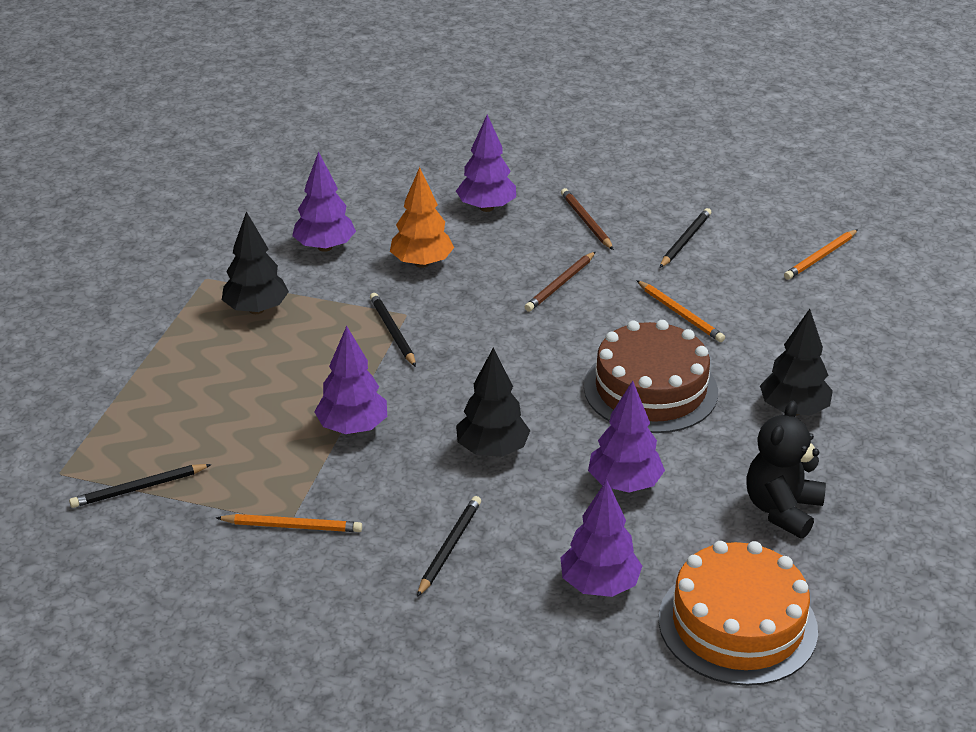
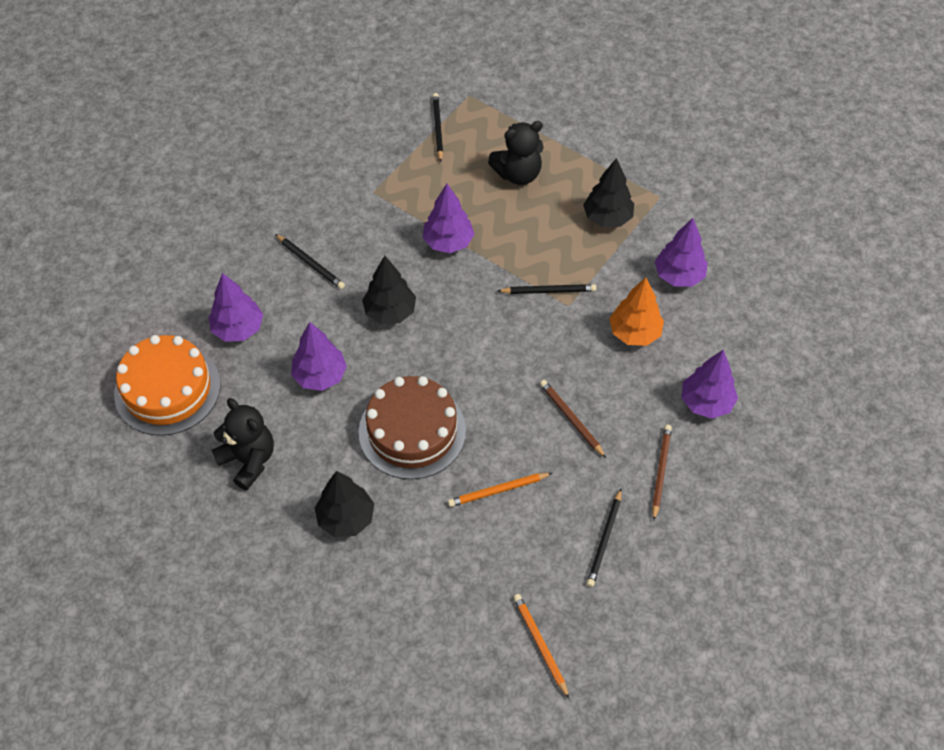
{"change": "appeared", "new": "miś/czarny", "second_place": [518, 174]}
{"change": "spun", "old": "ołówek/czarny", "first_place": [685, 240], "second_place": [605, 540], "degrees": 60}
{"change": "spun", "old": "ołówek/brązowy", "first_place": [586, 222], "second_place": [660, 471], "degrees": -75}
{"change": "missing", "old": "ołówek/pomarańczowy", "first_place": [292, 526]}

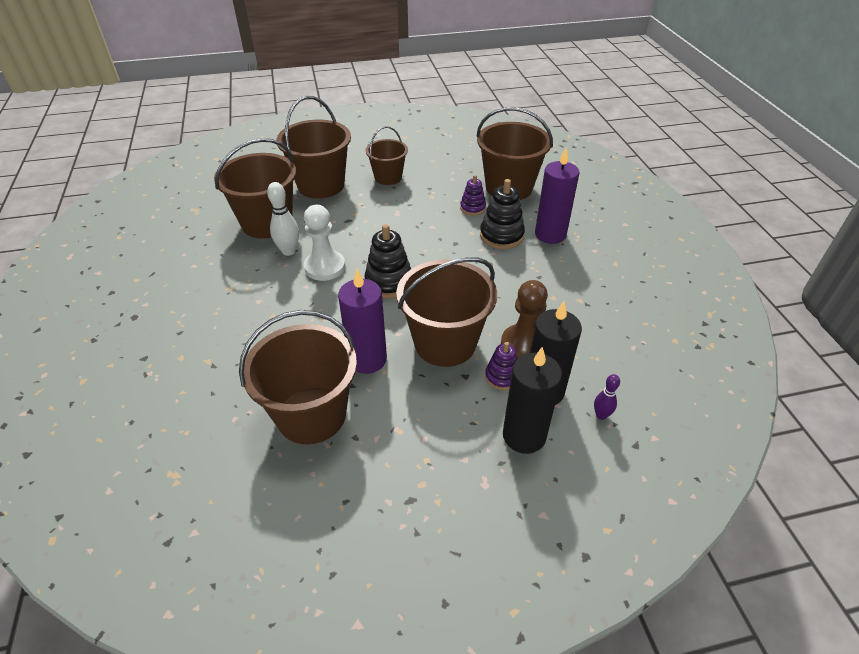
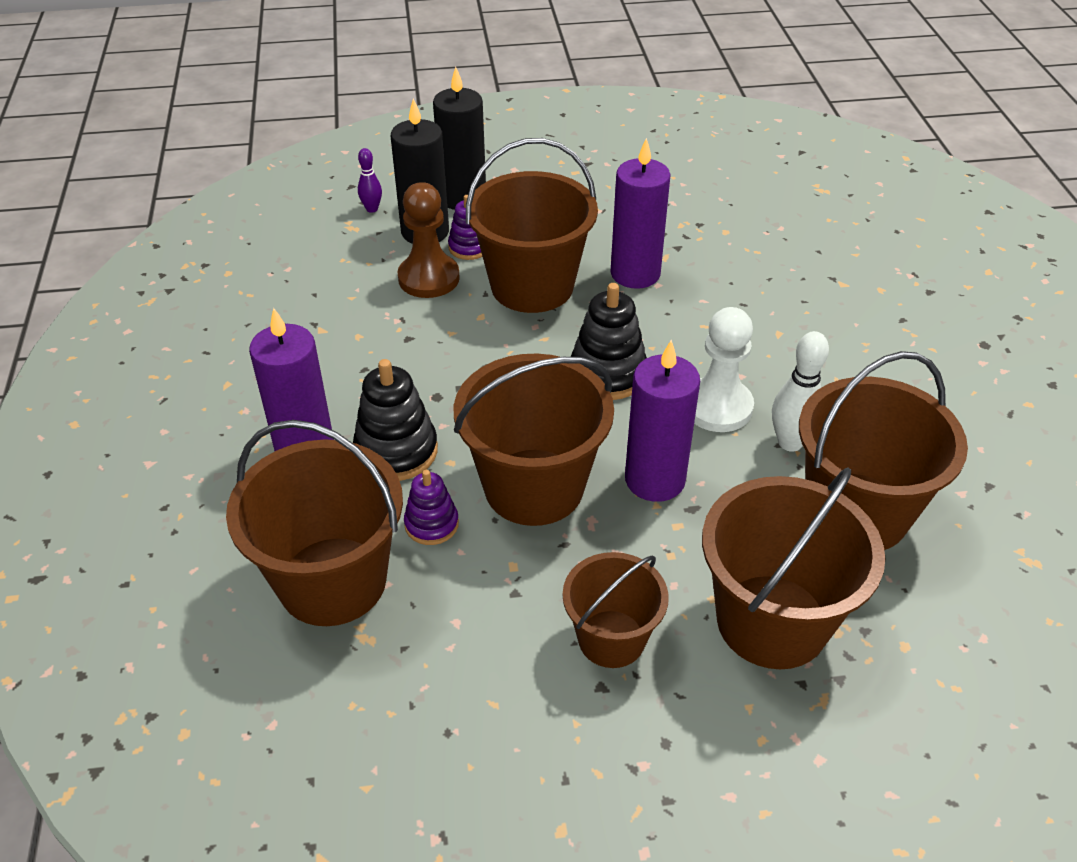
{"change": "relocated", "old": "wiadro/brązowy", "first_place": [311, 415], "second_place": [534, 487]}
{"change": "appeared", "new": "świeca/fioletowy", "second_place": [655, 480]}

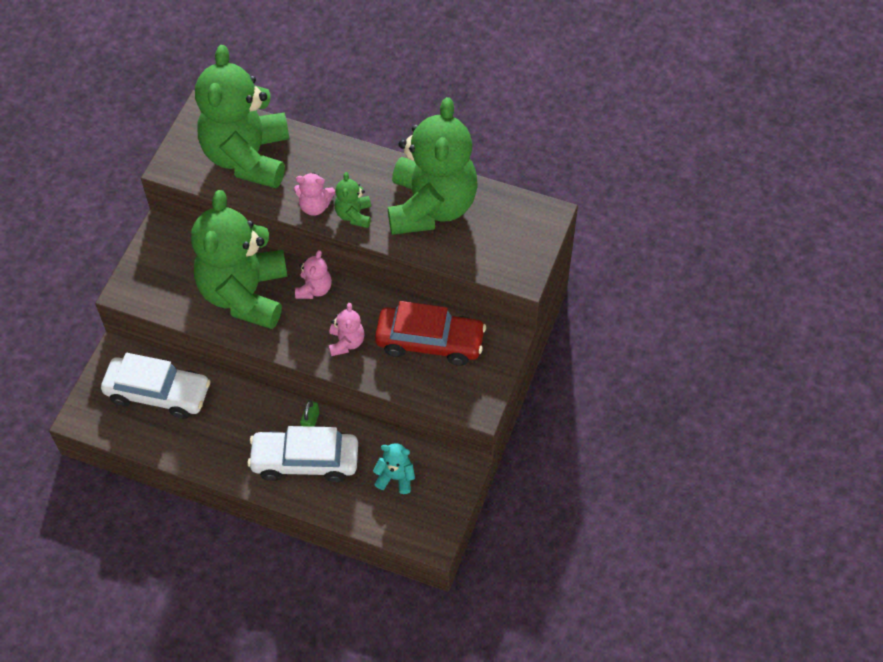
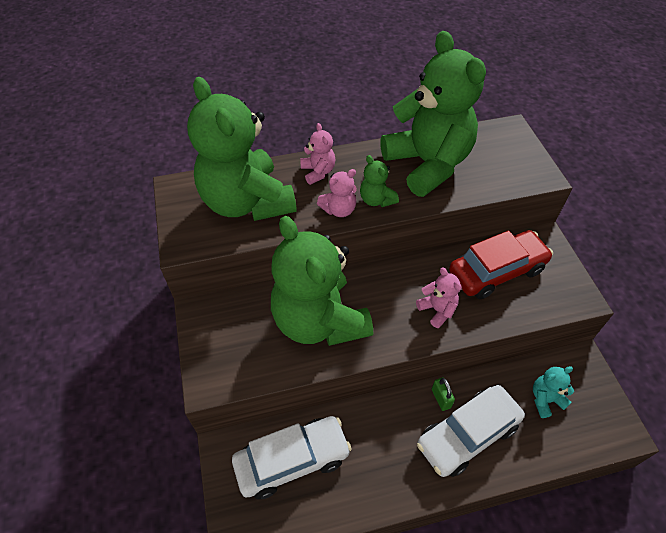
{"change": "relocated", "old": "miś/różowy", "first_place": [314, 289], "second_place": [318, 172]}

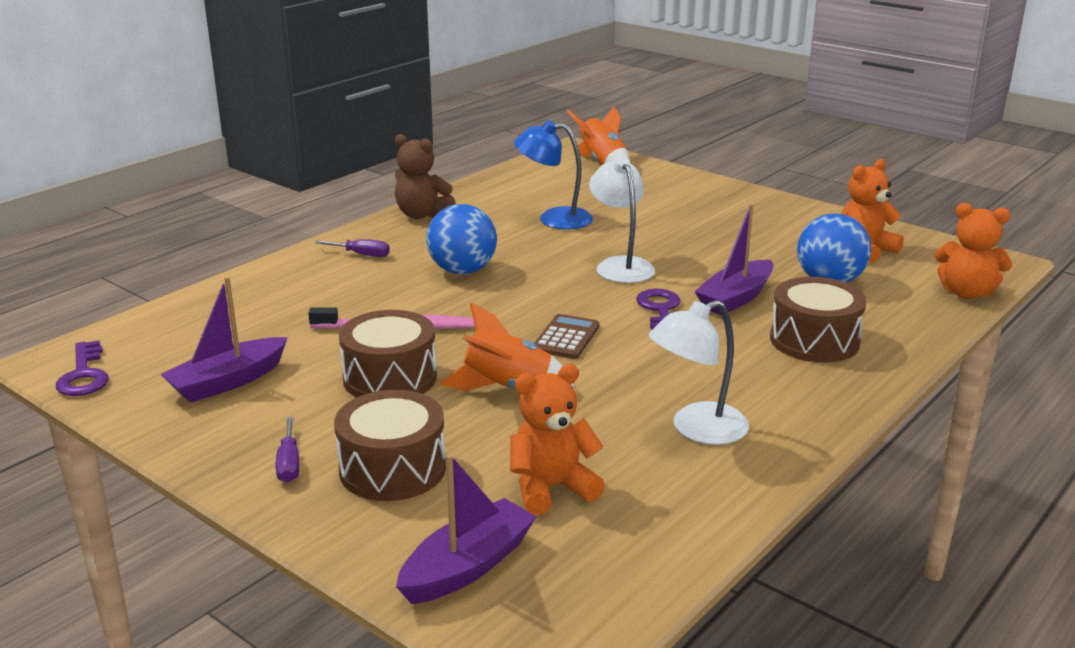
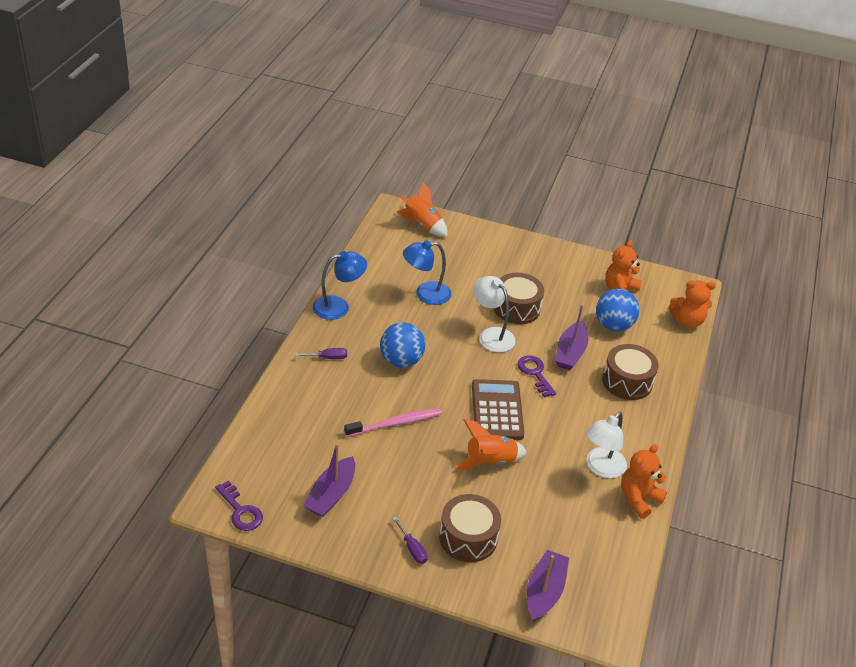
{"change": "exchanged", "old": "miś/brązowy", "new": "lampka/niebieski", "first_place": [422, 215], "second_place": [338, 306]}
{"change": "size", "old": "kalkulator/brązowy", "first_place": [566, 338], "second_place": [497, 410], "factor": 1.7}
{"change": "relocated", "old": "bęben/brązowy", "first_place": [390, 378], "second_place": [516, 308]}
{"change": "relocated", "old": "miś/pomarańczowy", "first_place": [551, 488], "second_place": [639, 499]}

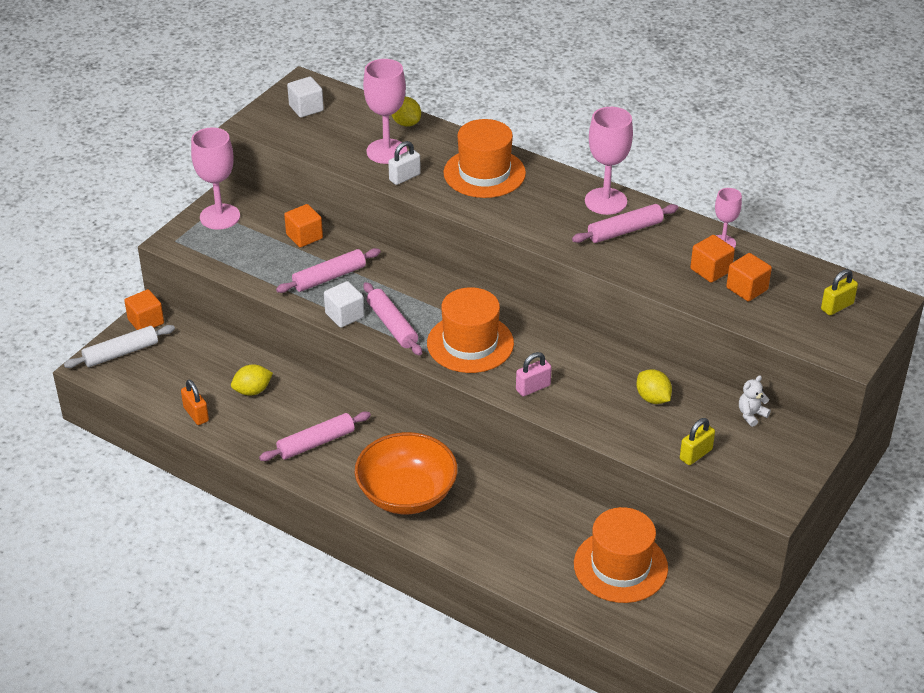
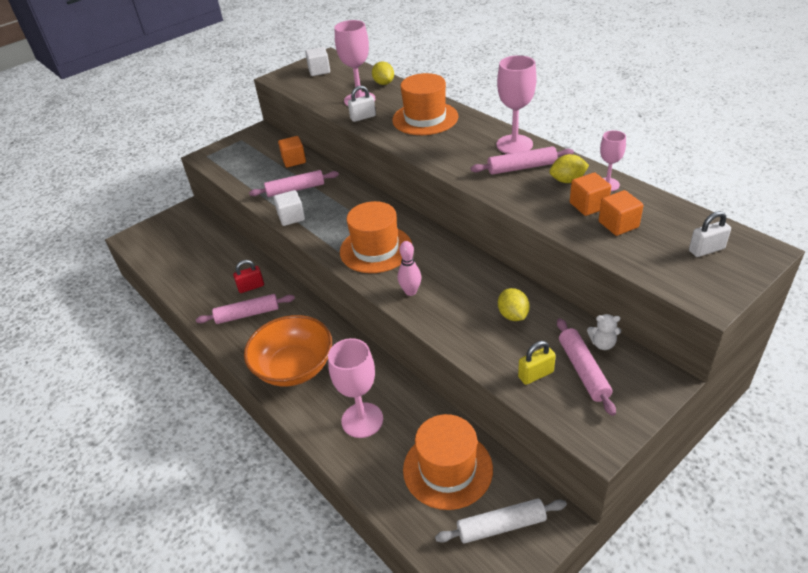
{"change": "appeared", "new": "kłódka/czerwony", "second_place": [251, 287]}
{"change": "relocated", "old": "kielich/różowy", "first_place": [220, 217], "second_place": [362, 420]}
{"change": "exchanged", "old": "kłódka/różowy", "new": "kręgiel/różowy", "first_place": [533, 388], "second_place": [410, 292]}
{"change": "relocated", "old": "wałek do ciasta/biały", "first_place": [121, 353], "second_place": [501, 526]}
{"change": "relocated", "old": "cytryna/żółty", "first_place": [252, 391], "second_place": [567, 180]}
{"change": "relocated", "old": "wałek do ciasta/różowy", "first_place": [392, 325], "second_place": [583, 370]}
{"change": "spun", "old": "miś/biały", "first_place": [751, 415], "second_place": [602, 344], "degrees": -150}
{"change": "colour", "old": "kłódka/żółty", "new": "kłódka/biały", "first_place": [837, 306], "second_place": [706, 250]}
{"change": "missing", "old": "sześcian/pomarańczowy", "first_place": [146, 321]}
{"change": "missing", "old": "kłódka/pomarańczowy", "first_place": [196, 414]}

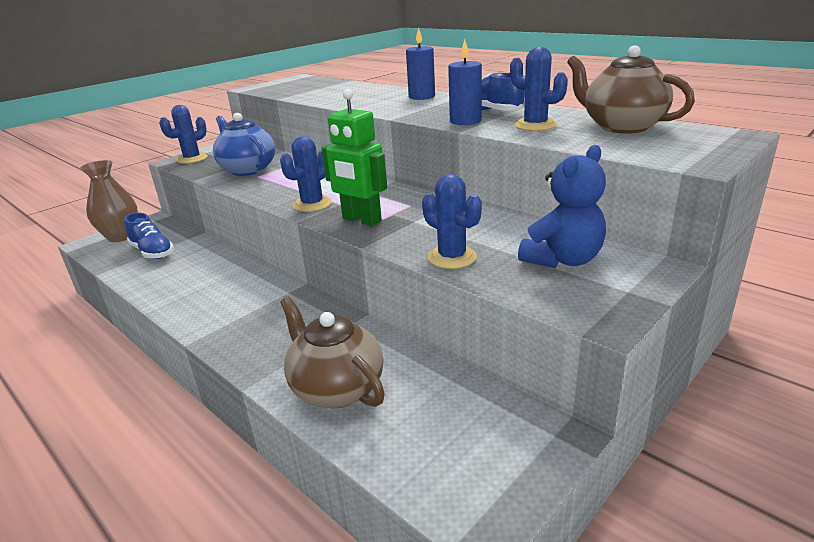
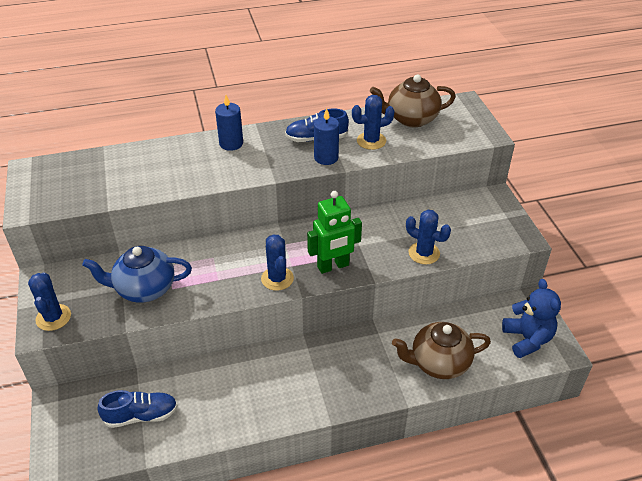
{"change": "spun", "old": "kaktus/niebieski", "first_place": [452, 257], "second_place": [424, 253], "degrees": 45}
{"change": "relocated", "old": "miś/niebieski", "first_place": [563, 260], "second_place": [527, 339]}
{"change": "missing", "old": "wazon/brązowy", "first_place": [121, 236]}

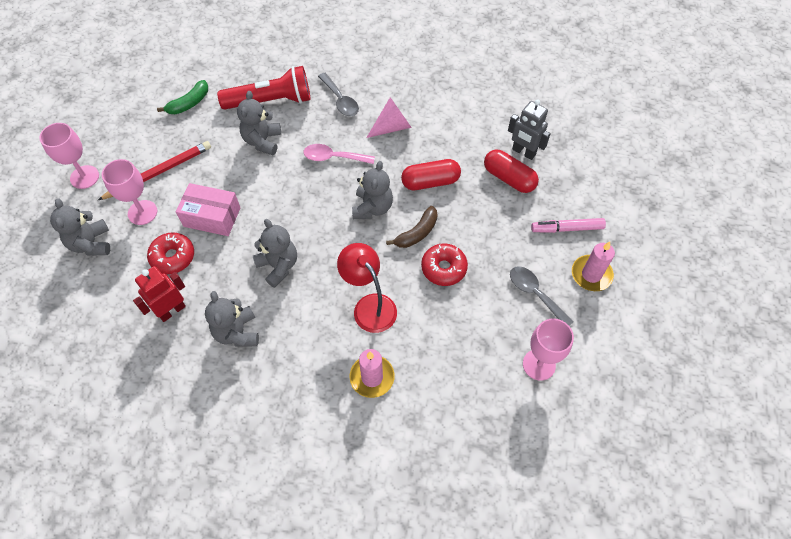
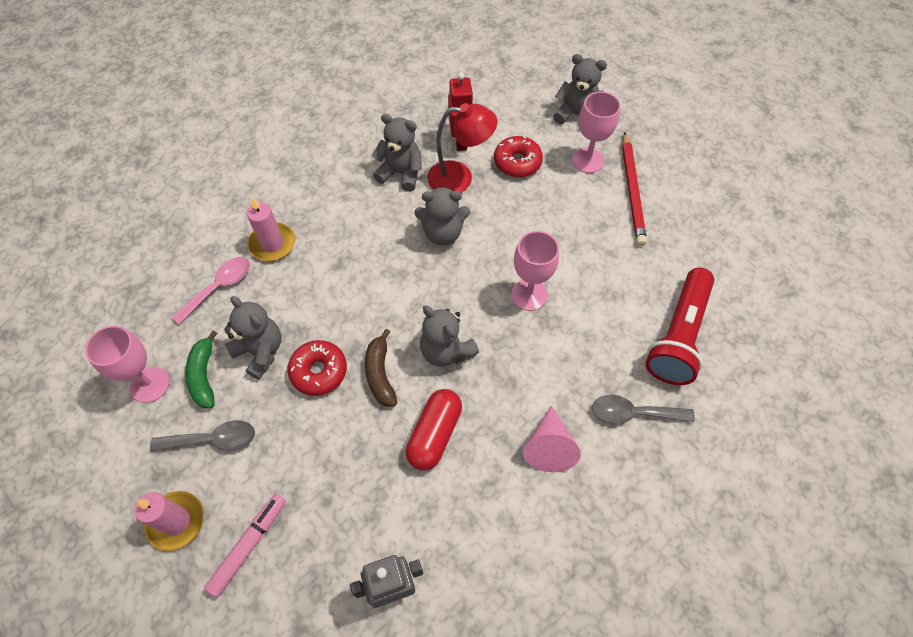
{"change": "relocated", "old": "łyżka/różowy", "first_place": [333, 157], "second_place": [219, 287]}
{"change": "relocated", "old": "banan/zielony", "first_place": [189, 103], "second_place": [204, 375]}
{"change": "relocated", "old": "miś/szary", "first_place": [262, 141], "second_place": [260, 351]}
{"change": "relocated", "old": "lampka/czerwony", "first_place": [369, 306], "second_place": [460, 178]}
{"change": "relocated", "old": "kielich/różowy", "first_place": [84, 177], "second_place": [529, 295]}
{"change": "missing", "old": "pudełko/różowy", "first_place": [212, 217]}
{"change": "missing", "old": "kapsułka/czerwony", "first_place": [509, 178]}

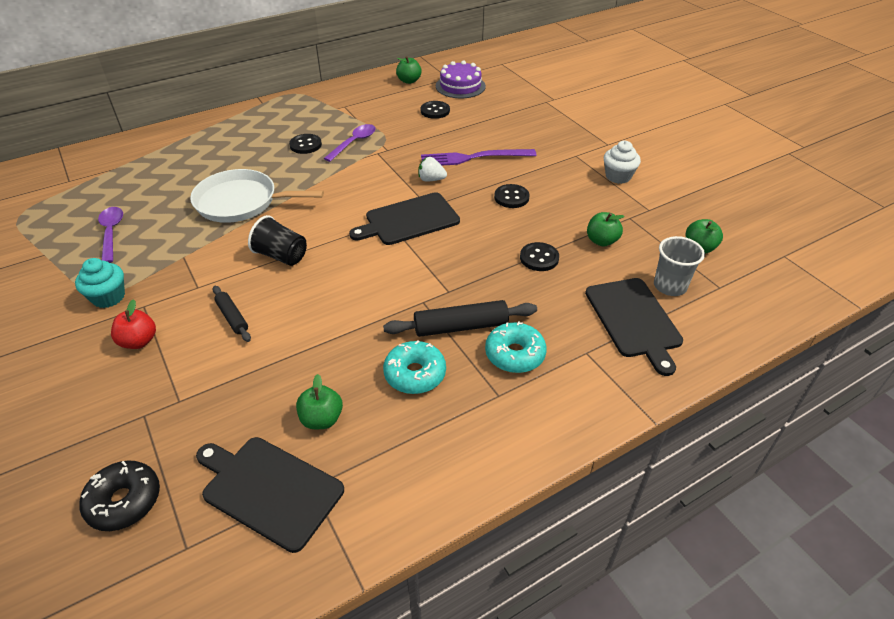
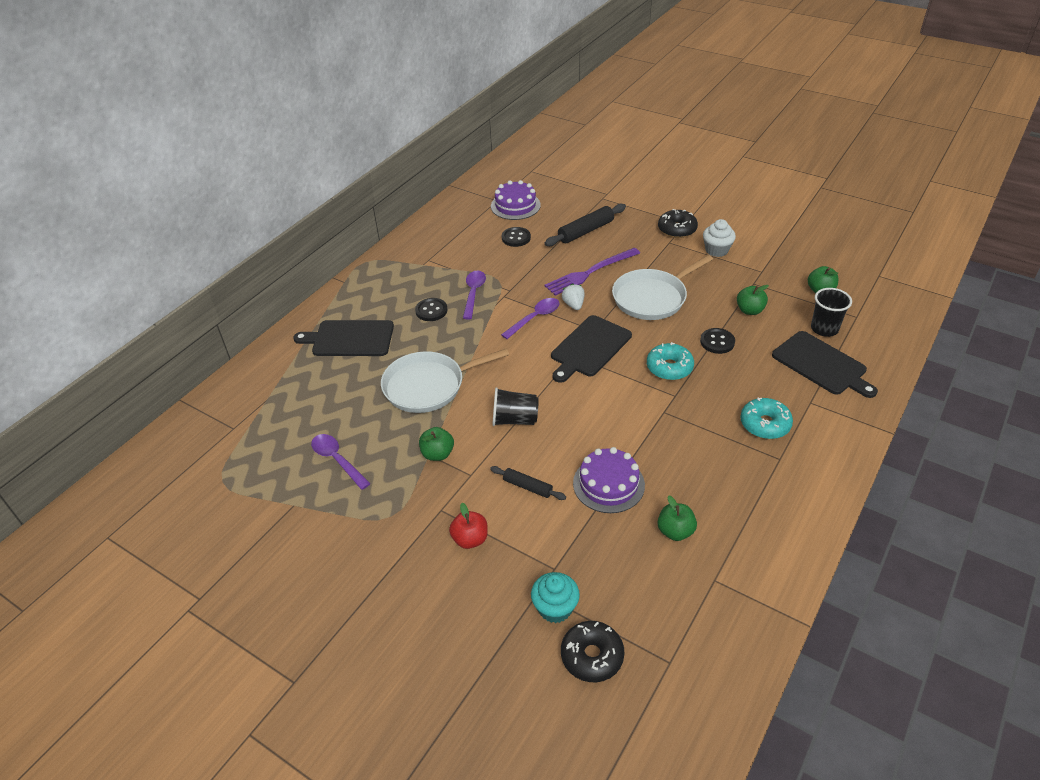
{"change": "relocated", "old": "deska do krojenia/czarny", "first_place": [269, 490], "second_place": [350, 339]}
{"change": "relocated", "old": "jabłko/zielony", "first_place": [409, 81], "second_place": [437, 454]}
{"change": "appeared", "new": "łyżka/fioletowy", "second_place": [534, 318]}
{"change": "relocated", "old": "muffinka/turkusowy", "first_place": [108, 297], "second_place": [555, 608]}
{"change": "relocated", "old": "wałek do ciasta/czarny", "first_place": [460, 326], "second_place": [585, 231]}
{"change": "spun", "old": "truskawka/biały", "first_place": [431, 179], "second_place": [573, 305], "degrees": 90}
{"change": "appeared", "new": "tort/fioletowy", "second_place": [608, 484]}
{"change": "exchanged", "old": "guzik/czarny", "new": "patelnia/biały", "first_place": [511, 197], "second_place": [652, 298]}
{"change": "relocated", "old": "donut/turkusowy", "first_place": [415, 374], "second_place": [669, 368]}
{"change": "appeared", "new": "donut/czarny", "second_place": [677, 229]}
{"change": "colour", "old": "szklanka/szary", "new": "szklanka/czarny", "first_place": [670, 286], "second_place": [824, 329]}

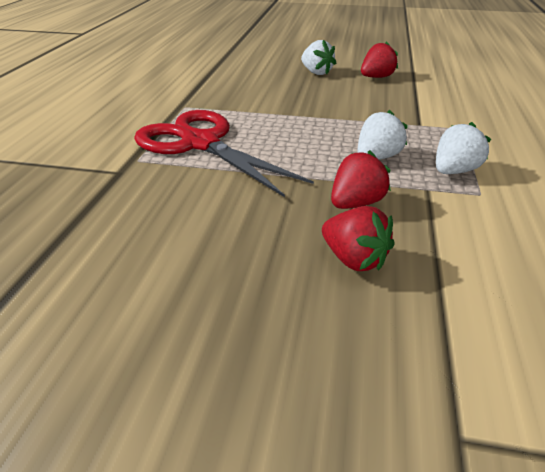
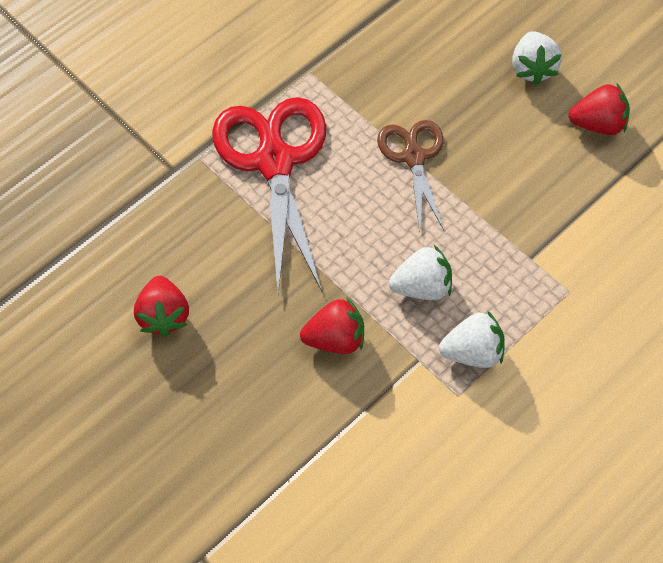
{"change": "relocated", "old": "truskawka/czerwony", "first_place": [354, 259], "second_place": [164, 316]}
{"change": "appeared", "new": "nożyczki/brązowy", "second_place": [413, 157]}

